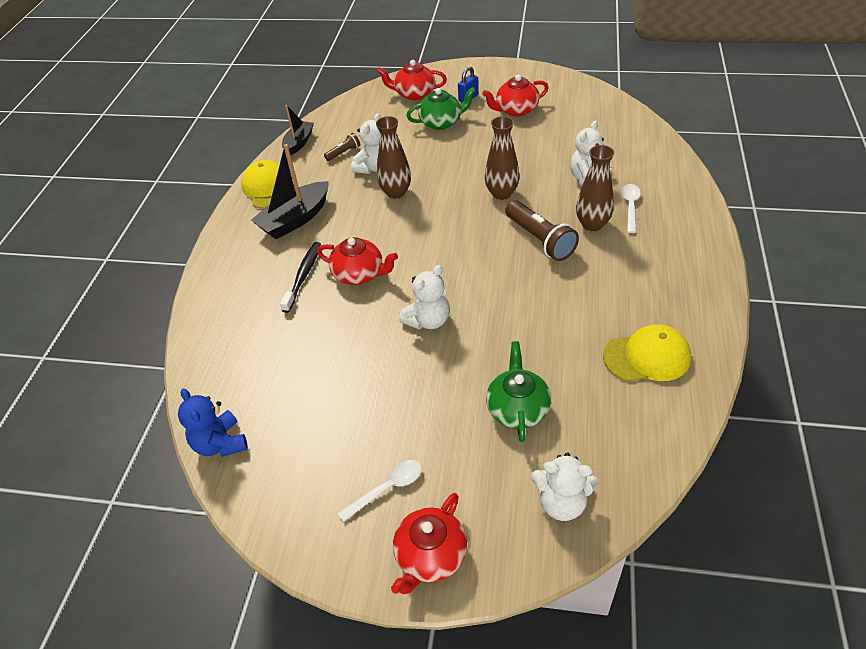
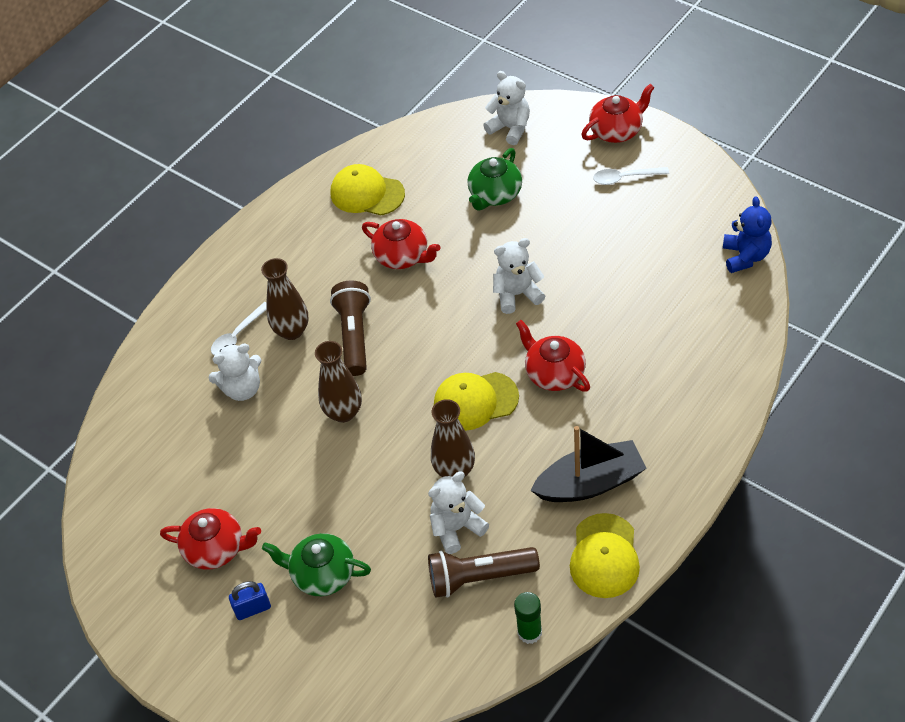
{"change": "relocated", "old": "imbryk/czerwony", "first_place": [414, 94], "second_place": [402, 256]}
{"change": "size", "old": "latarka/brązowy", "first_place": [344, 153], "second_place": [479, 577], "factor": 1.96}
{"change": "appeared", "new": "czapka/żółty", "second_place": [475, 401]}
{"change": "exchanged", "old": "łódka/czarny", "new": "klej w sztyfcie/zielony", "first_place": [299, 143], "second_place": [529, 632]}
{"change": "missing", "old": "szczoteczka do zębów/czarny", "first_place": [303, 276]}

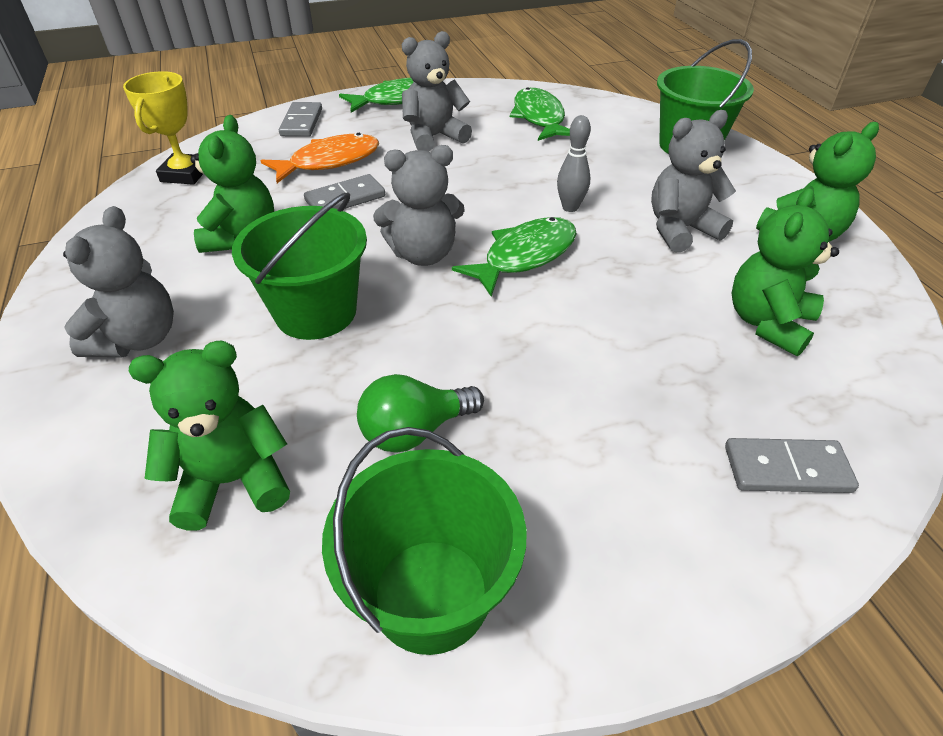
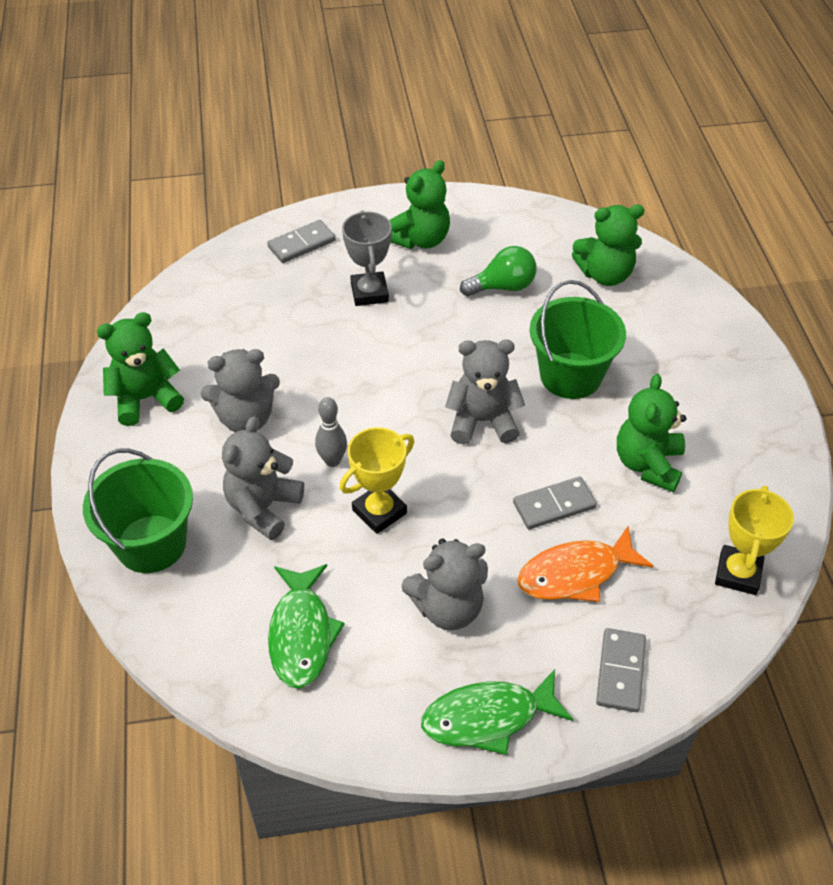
{"change": "relocated", "old": "miś/szary", "first_place": [138, 339], "second_place": [263, 507]}
{"change": "spun", "old": "kostka domina/szary", "first_place": [787, 469], "second_place": [301, 244], "degrees": -45}
{"change": "appeared", "new": "puchar/żółty", "second_place": [379, 511]}
{"change": "appeared", "new": "puchar/szary", "second_place": [369, 293]}
{"change": "relocated", "old": "miś/zielony", "first_place": [767, 323], "second_place": [420, 239]}
{"change": "missing", "old": "wiadro/zielony", "first_place": [431, 594]}
{"change": "missing", "old": "ryba/zielony", "first_place": [524, 256]}

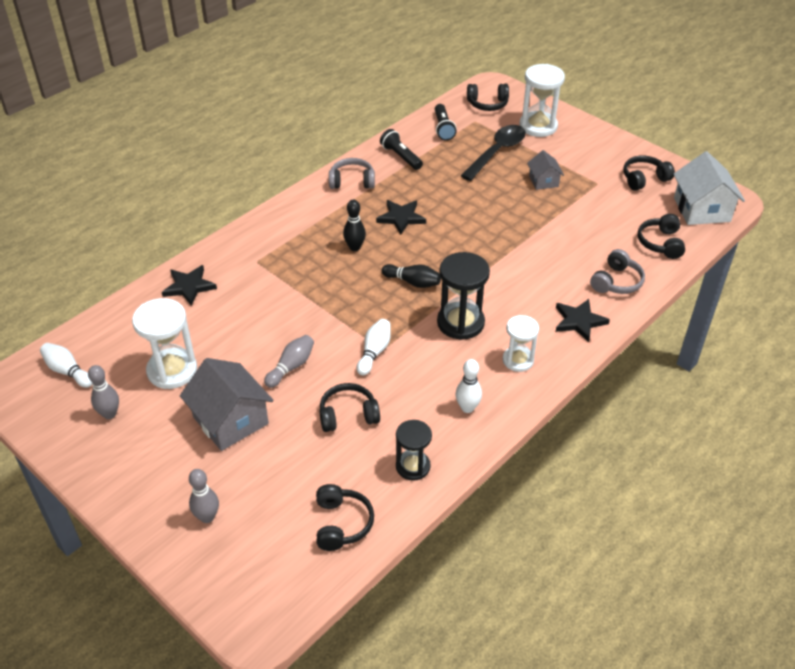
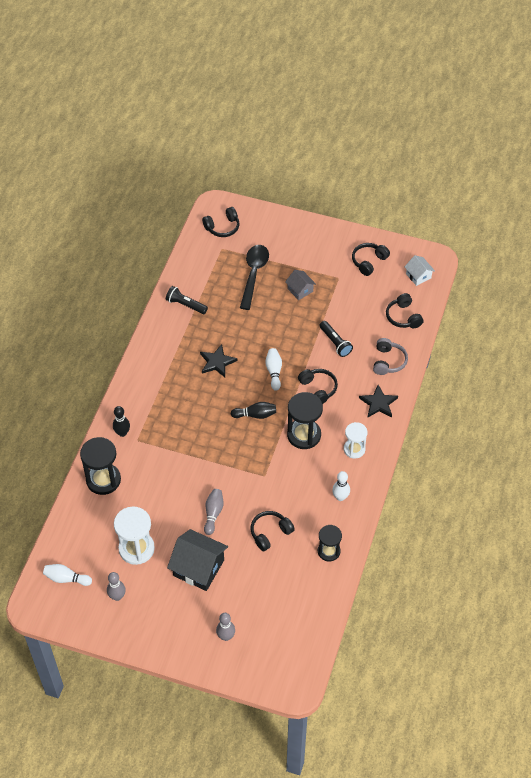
{"change": "exchanged", "old": "gwiazda/czarny", "new": "klepsydra/czarny", "first_place": [189, 286], "second_place": [103, 480]}
{"change": "relocated", "old": "kręgiel/czarny", "first_place": [355, 247], "second_place": [122, 433]}
{"change": "colour", "old": "domek/szary", "new": "domek/czarny", "first_place": [230, 420], "second_place": [198, 568]}
{"change": "relocated", "old": "kręgiel/biały", "first_place": [374, 352], "second_place": [274, 372]}
{"change": "relocated", "old": "słuchawki/czarny", "first_place": [341, 524], "second_place": [318, 389]}
{"change": "relocated", "old": "latarka/czarny", "first_place": [443, 128], "second_place": [335, 343]}
{"change": "size", "old": "domek/biały", "first_place": [701, 209], "second_place": [418, 276], "factor": 0.55}
{"change": "missing", "old": "słuchawki/szary", "first_place": [352, 181]}
{"change": "missing", "old": "klepsydra/biały", "first_place": [538, 126]}

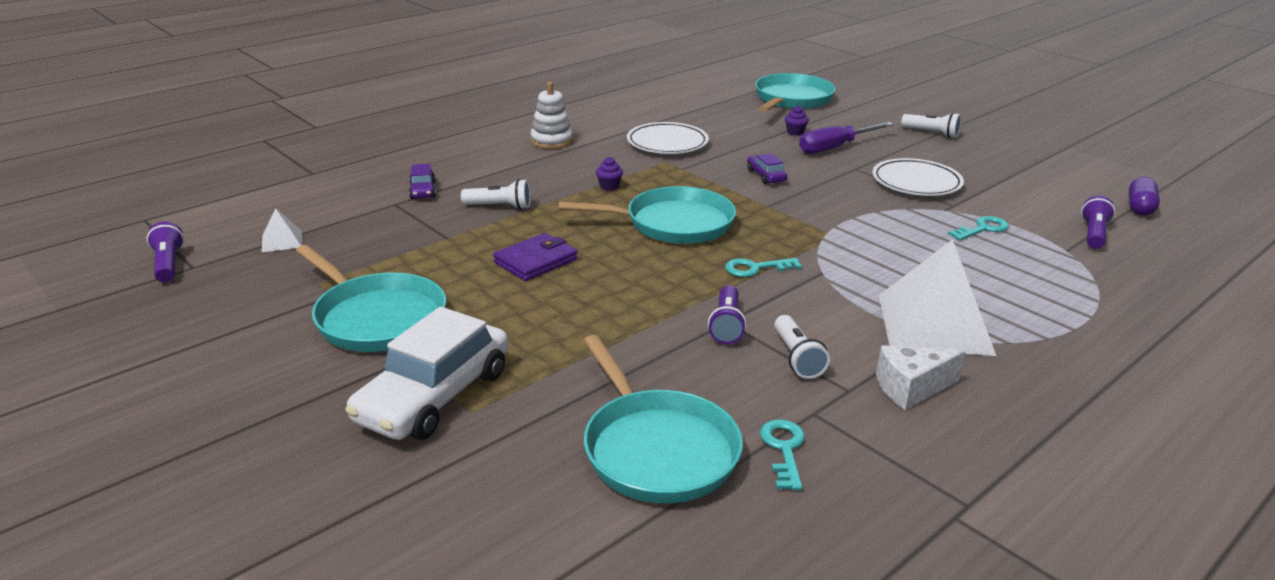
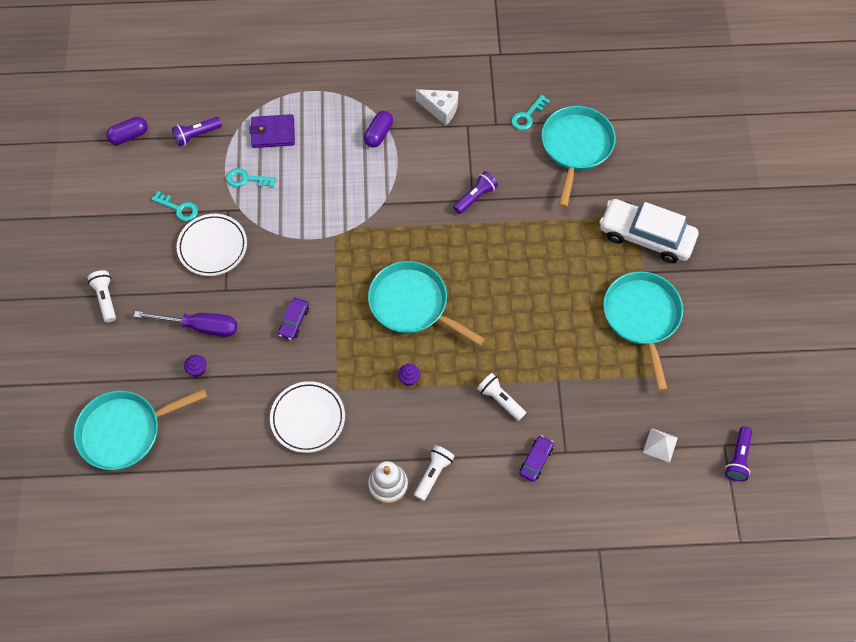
{"change": "relocated", "old": "klucz/turkusowy", "first_place": [756, 268], "second_place": [179, 208]}
{"change": "relocated", "old": "portfel/fioletowy", "first_place": [536, 261], "second_place": [273, 133]}
{"change": "exchanged", "old": "piramida/biały", "new": "kapsułka/fioletowy", "first_place": [935, 324], "second_place": [378, 134]}
{"change": "relocated", "old": "latarka/biały", "first_place": [797, 358], "second_place": [433, 474]}
{"change": "spun", "old": "samochód/biały", "first_place": [434, 396], "second_place": [646, 236], "degrees": -135}

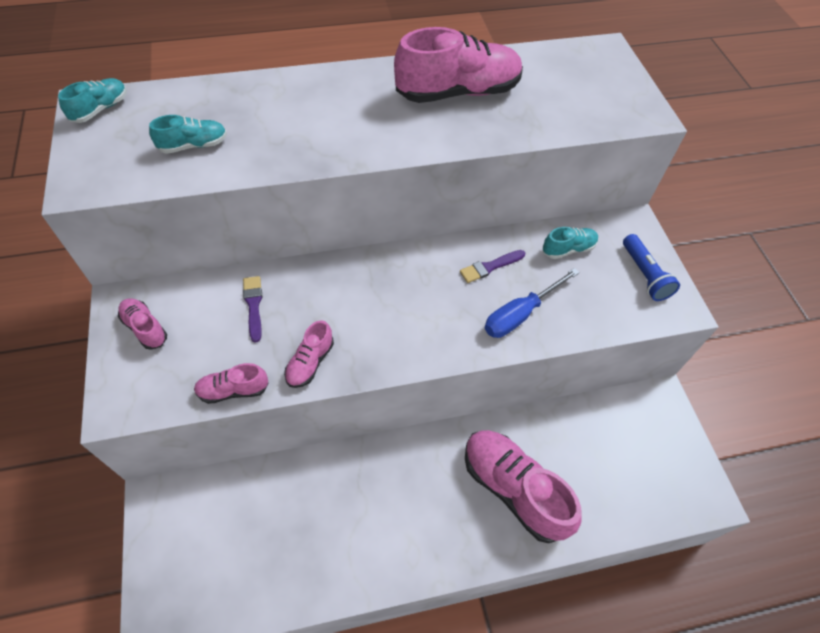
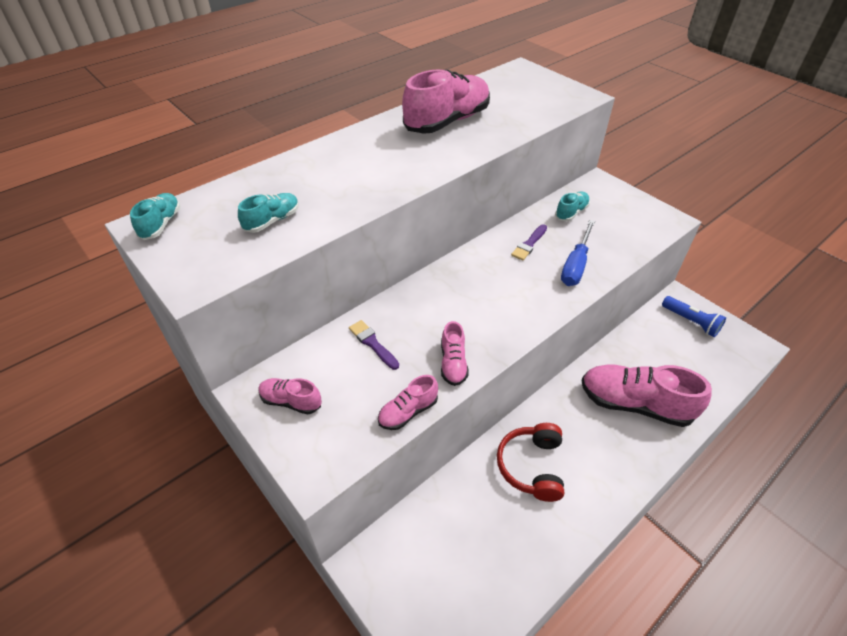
{"change": "appeared", "new": "słuchawki/czerwony", "second_place": [531, 466]}
{"change": "relocated", "old": "latarka/niebieski", "first_place": [644, 275], "second_place": [691, 322]}

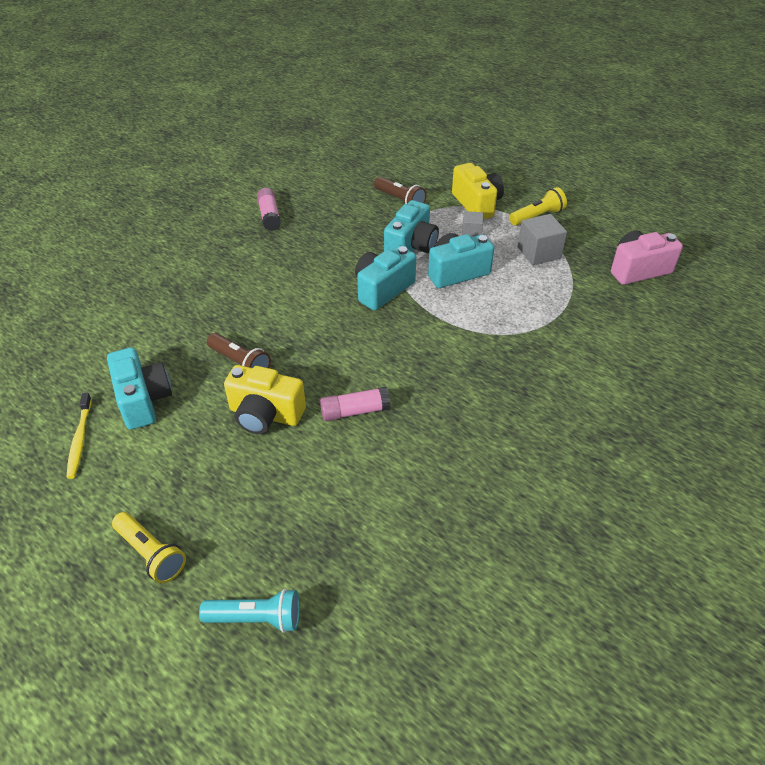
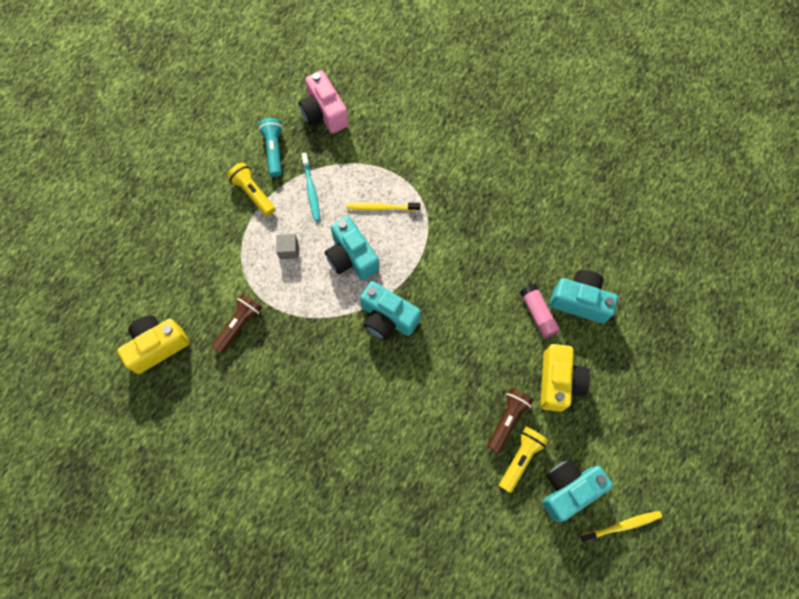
{"change": "relocated", "old": "aparat fotograficzny/żółty", "first_place": [477, 204], "second_place": [157, 346]}
{"change": "relocated", "old": "latarka/turkusowy", "first_place": [257, 618], "second_place": [274, 150]}
{"change": "exchanged", "old": "sześcian/szary", "new": "szczoteczka do zębów/turkusowy", "first_place": [539, 252], "second_place": [311, 190]}
{"change": "appeared", "new": "szczoteczka do zębów/żółty", "second_place": [381, 207]}
{"change": "relocated", "old": "latarka/żółty", "first_place": [151, 554], "second_place": [520, 458]}
{"change": "relocated", "old": "aparat fotograficzny/turkusowy", "first_place": [411, 247], "second_place": [580, 301]}
{"change": "missing", "old": "klej w sztyfcie/różowy", "first_place": [269, 216]}

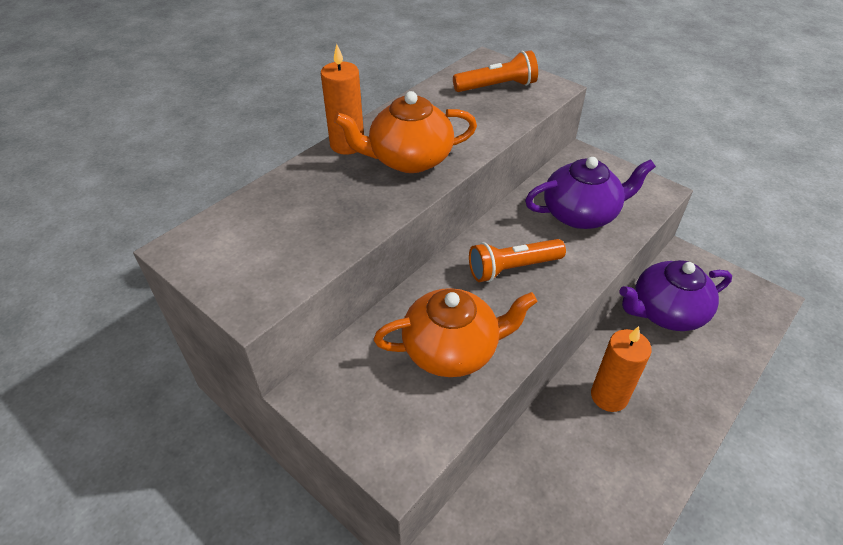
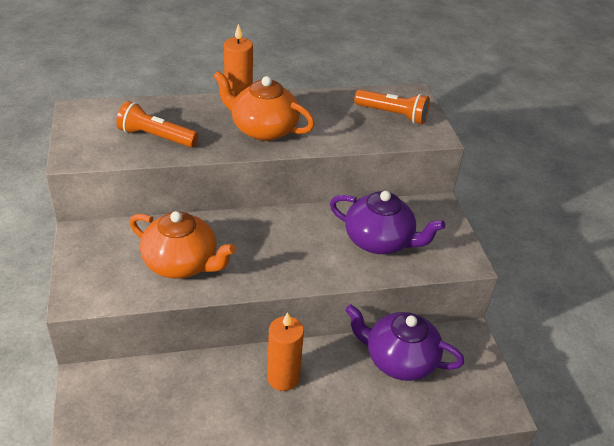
{"change": "relocated", "old": "latarka/pomarańczowy", "first_place": [513, 268], "second_place": [156, 137]}

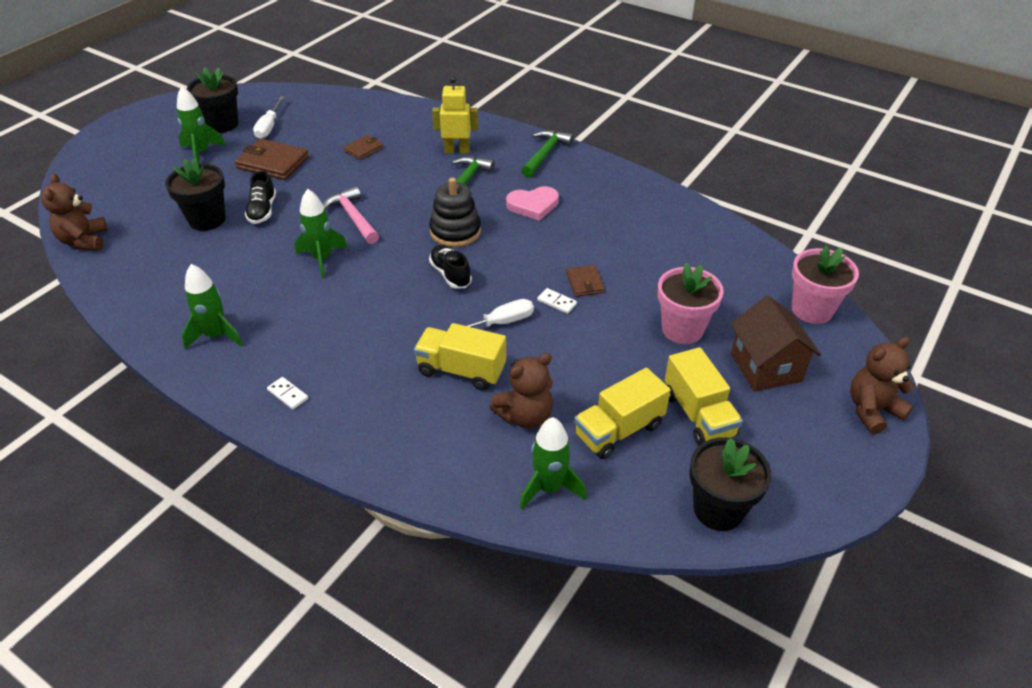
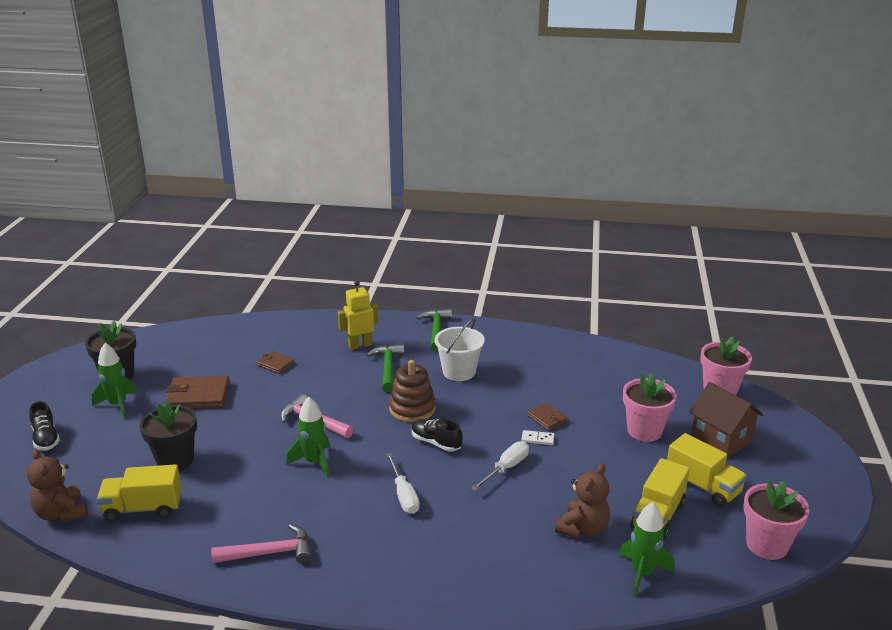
{"change": "relocated", "old": "but/czarny", "first_place": [262, 210], "second_place": [46, 438]}
{"change": "relocated", "old": "ciężarówka/żółty", "first_place": [461, 370], "second_place": [143, 508]}
{"change": "exchanged", "old": "rakieta/zielony", "new": "młotek/różowy", "first_place": [216, 335], "second_place": [270, 553]}
{"change": "spun", "old": "portfel/brązowy", "first_place": [363, 149], "second_place": [275, 364], "degrees": -75}
{"change": "relocated", "old": "śrubokręt/biały", "first_place": [269, 127], "second_place": [403, 495]}
{"change": "colour", "old": "zabawka nakładanka/czarny", "new": "zabawka nakładanka/brązowy", "first_place": [455, 231], "second_place": [412, 409]}
{"change": "exchanged", "old": "serce/różowy", "new": "wiadro/biały", "first_place": [533, 205], "second_place": [459, 372]}
{"change": "colour", "old": "doniczka/czarny", "new": "doniczka/różowy", "first_place": [718, 509], "second_place": [767, 545]}
{"change": "missing", "old": "kostka domina/biały", "first_place": [288, 394]}
{"change": "missing", "old": "miś/brązowy", "first_place": [872, 410]}

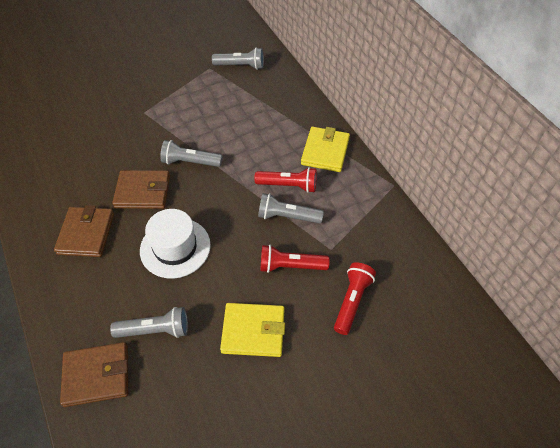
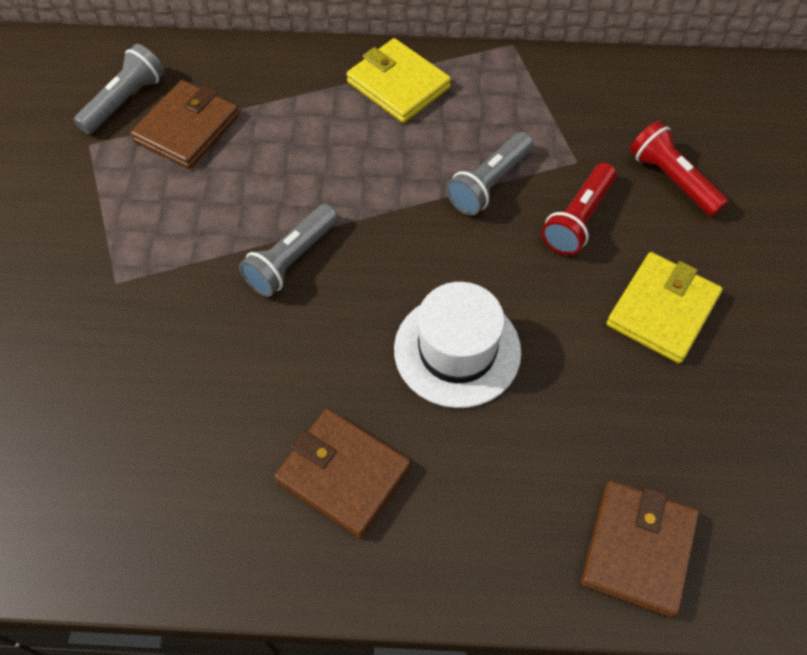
{"change": "relocated", "old": "portfel/brązowy", "first_place": [143, 192], "second_place": [187, 128]}
{"change": "missing", "old": "latarka/szary", "first_place": [155, 330]}
{"change": "missing", "old": "latarka/czerwony", "first_place": [288, 185]}

